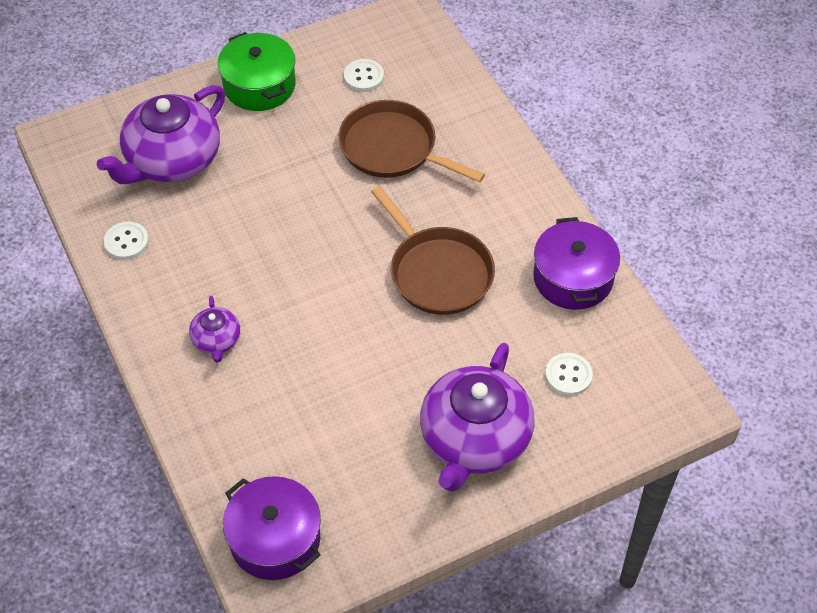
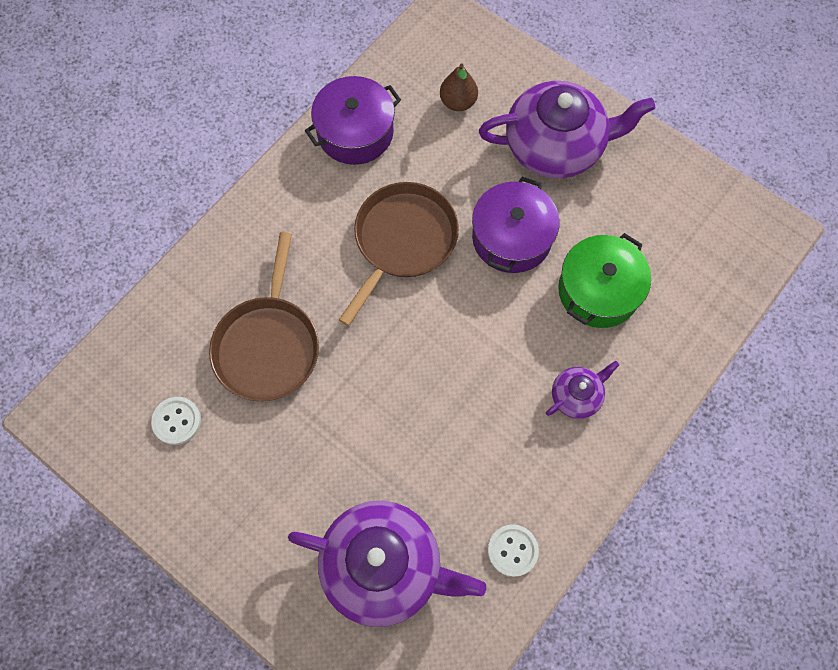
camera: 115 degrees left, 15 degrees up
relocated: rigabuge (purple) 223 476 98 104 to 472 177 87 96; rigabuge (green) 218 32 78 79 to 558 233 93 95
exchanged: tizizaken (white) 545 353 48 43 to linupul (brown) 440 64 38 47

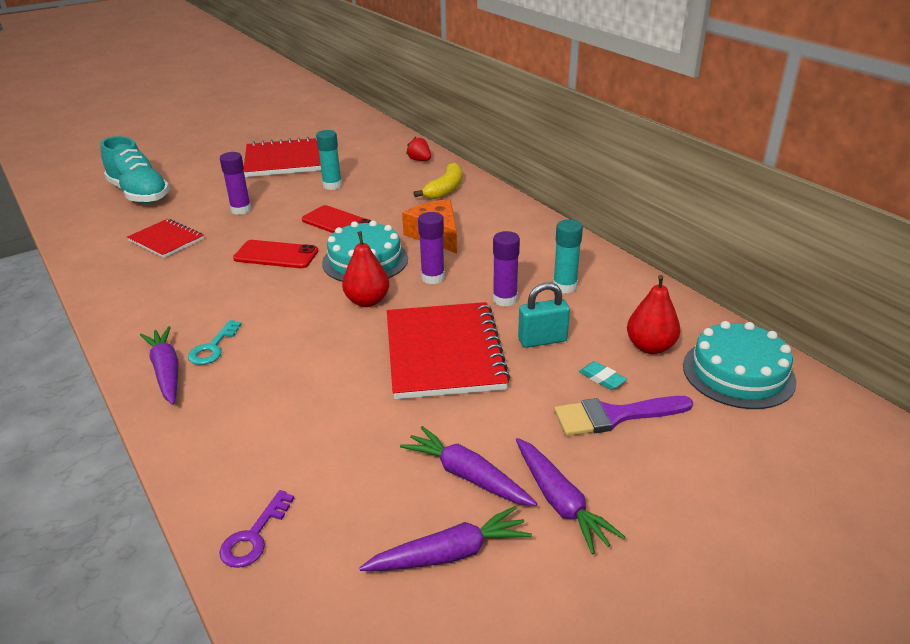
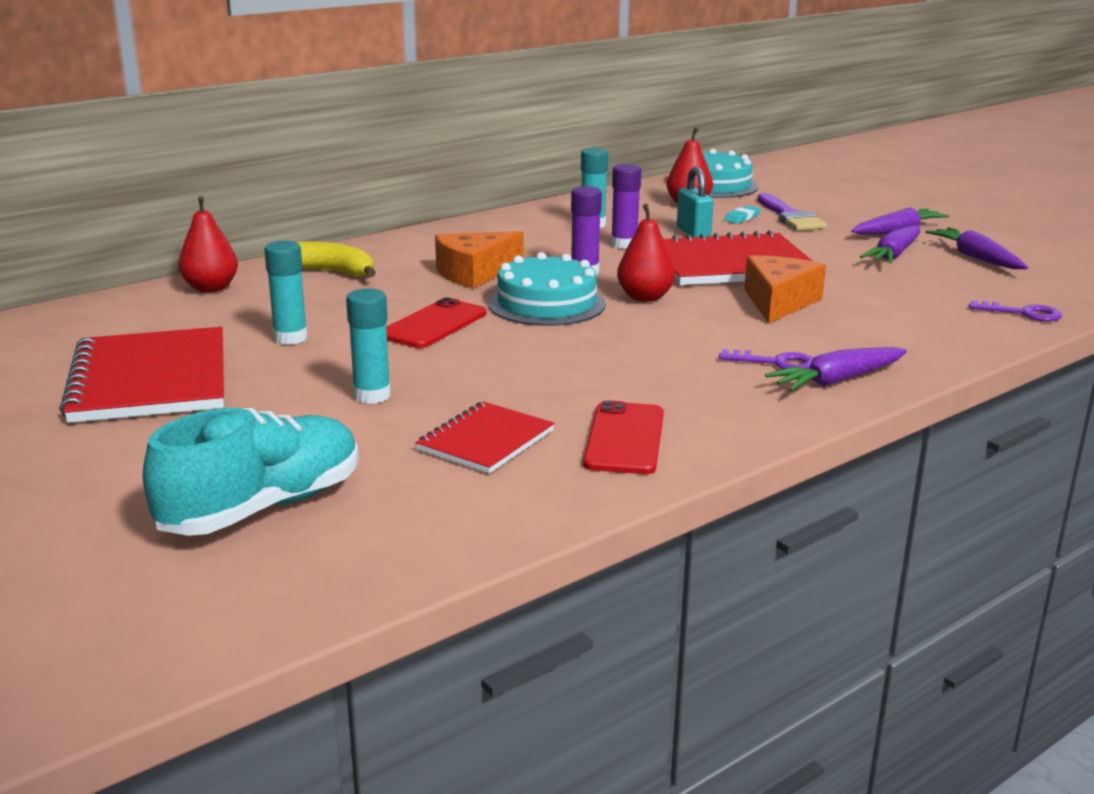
camera: 95 degrees left, 10 degrees down
appeared: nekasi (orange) 744 256 82 67
relocated: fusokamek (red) 233 240 85 28 to 583 400 81 74
exchanged: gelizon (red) 406 137 25 24 to linupul (red) 178 196 60 96
colour: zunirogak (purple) 220 152 31 63 to zunirogak (turquoise) 346 288 45 116; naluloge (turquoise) 188 320 54 45 to naluloge (purple) 719 349 94 20

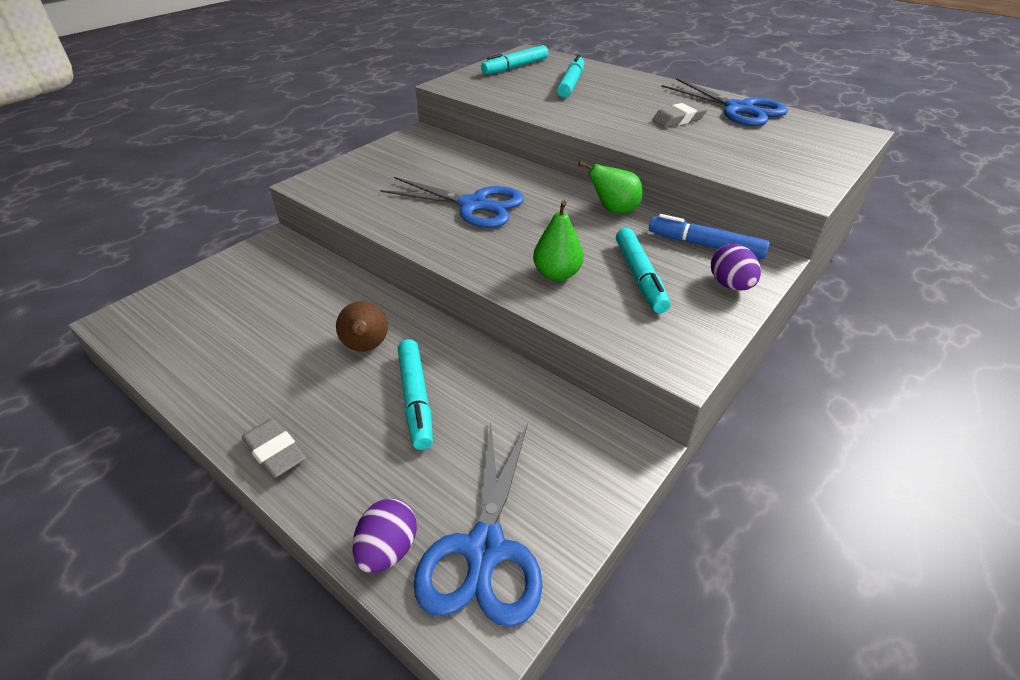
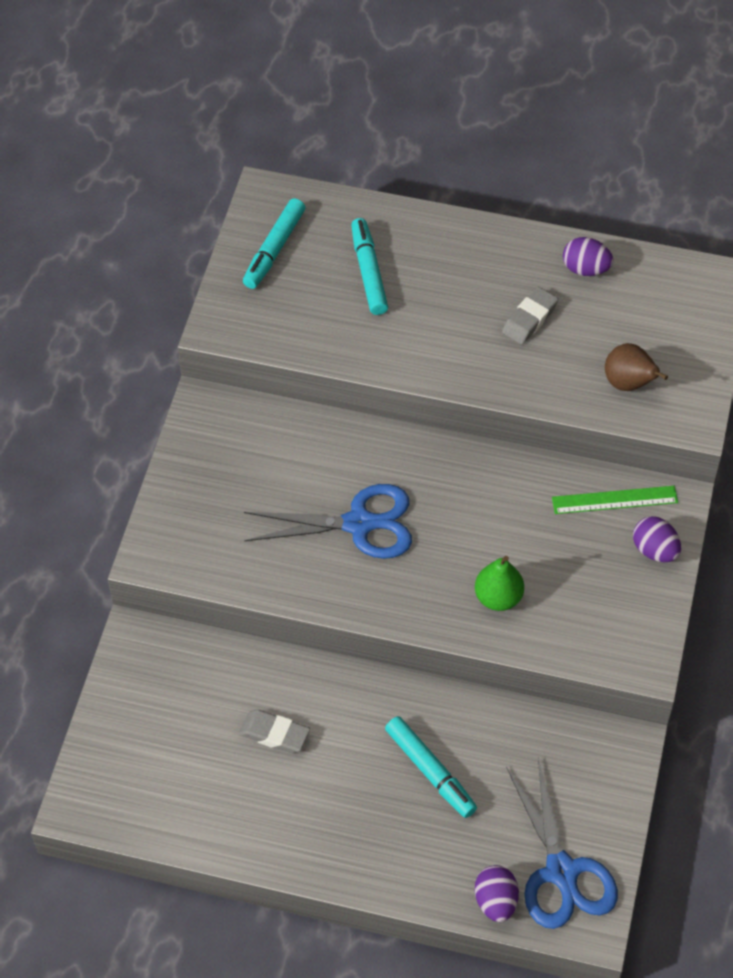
camera: 25 degrees left, 15 degrees up
missing: linupul (green) 579 162 64 52; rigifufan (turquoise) 616 228 54 85
relocated: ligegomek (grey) 242 418 64 60 to 239 710 71 43; linupul (brown) 336 301 52 51 to 605 343 63 48
exchanged: rigifufan (blue) 649 214 121 45 to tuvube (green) 552 486 126 28; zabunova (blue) 661 78 127 48 to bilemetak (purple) 563 237 50 39

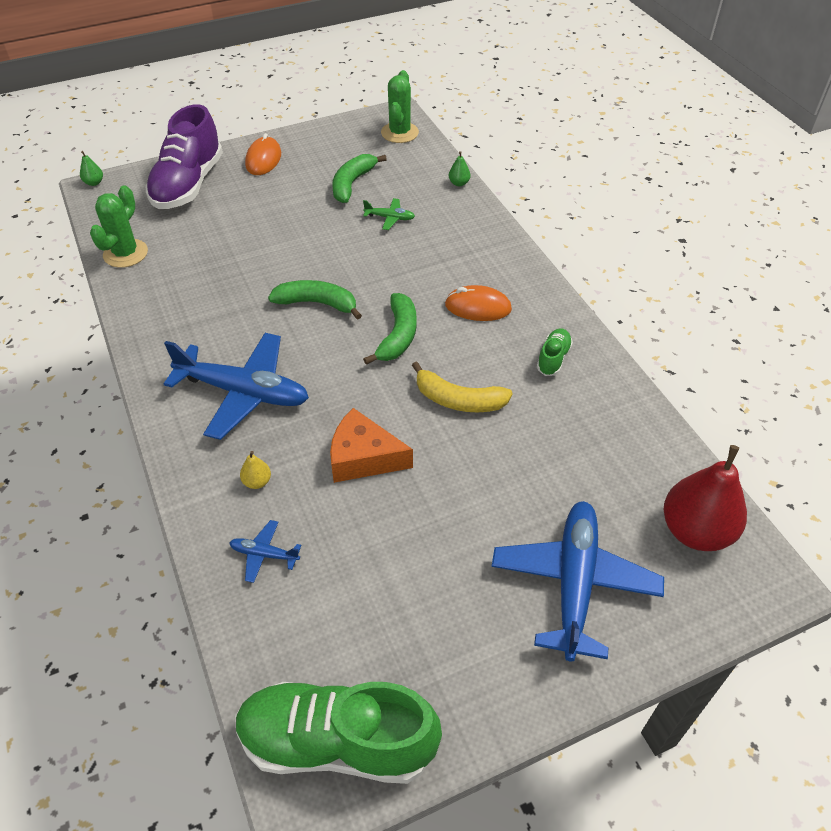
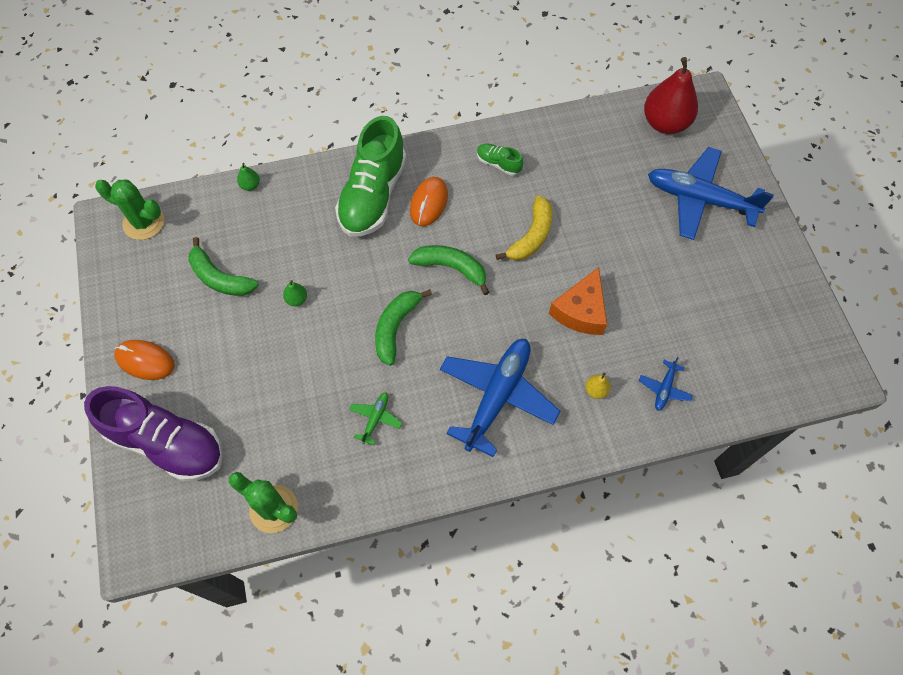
camera: 80 degrees left, 15 degrees up
relocated: linupul (green) 80 151 23 35 to 283 280 24 26; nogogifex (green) 235 682 207 102 to 335 116 72 121; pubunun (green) 363 198 52 32 to 349 393 53 52

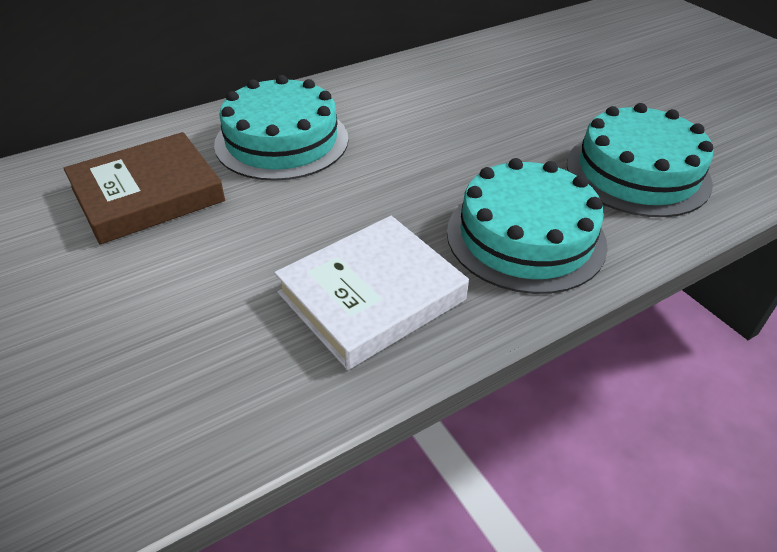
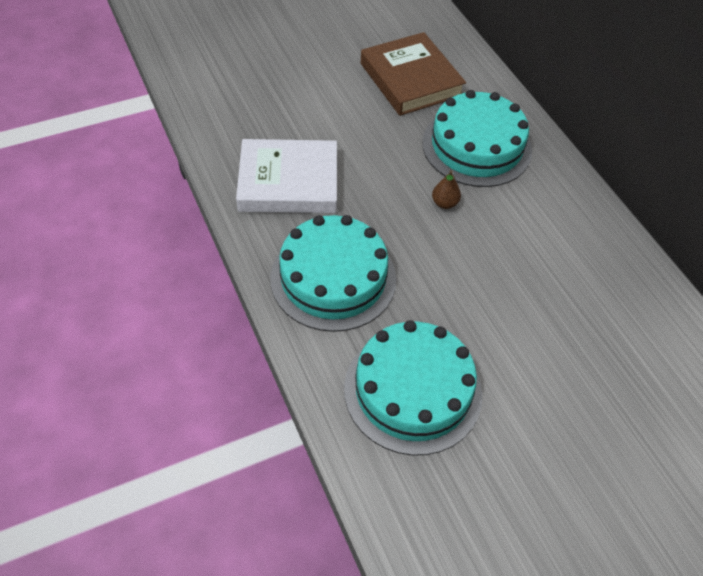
camera: 95 degrees right, 10 degrees up
appeared: linupul (brown) 432 170 29 39
spun: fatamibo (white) 274 216 195 154 = 236 139 101 74 60 degrees counterclockwise

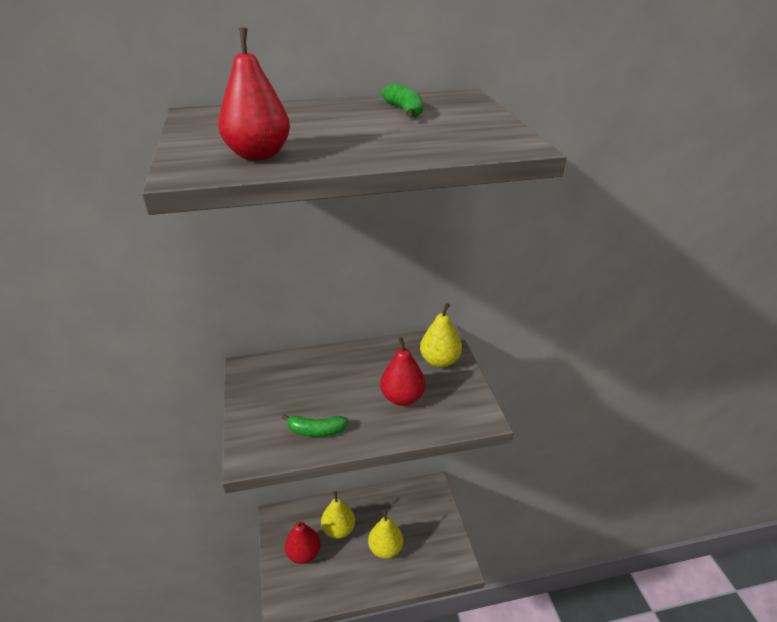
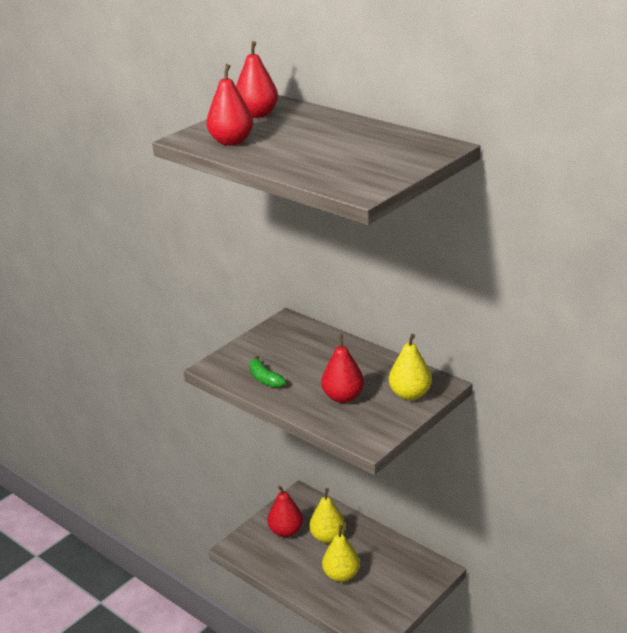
camera: 55 degrees right, 5 degrees down
missing: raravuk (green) 381 83 42 35
appeared: linupul (red) 236 41 42 77

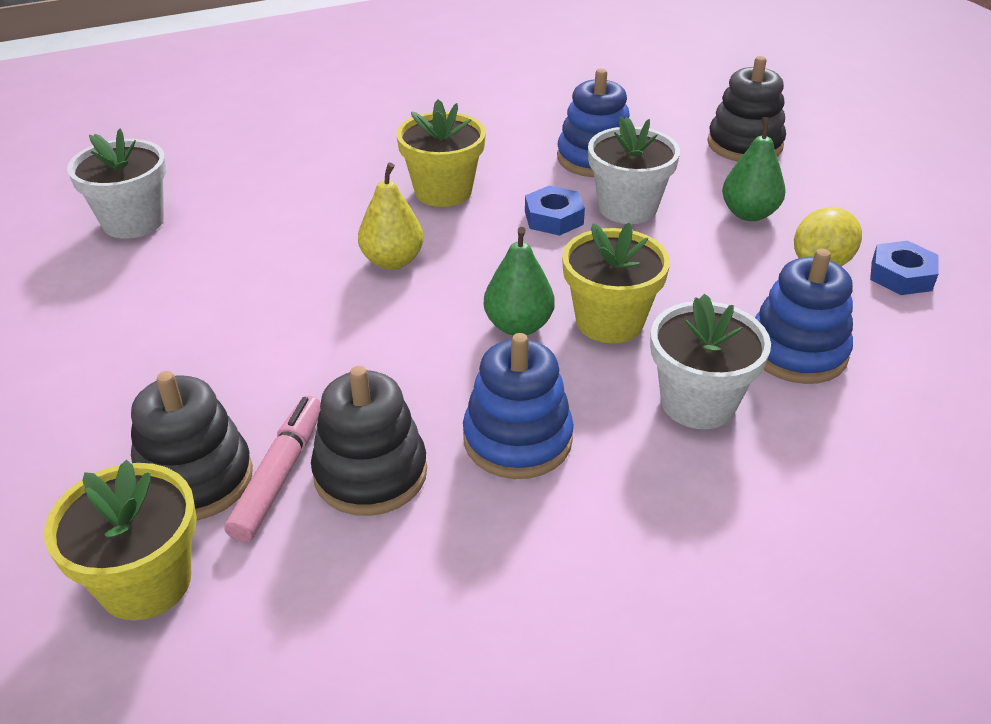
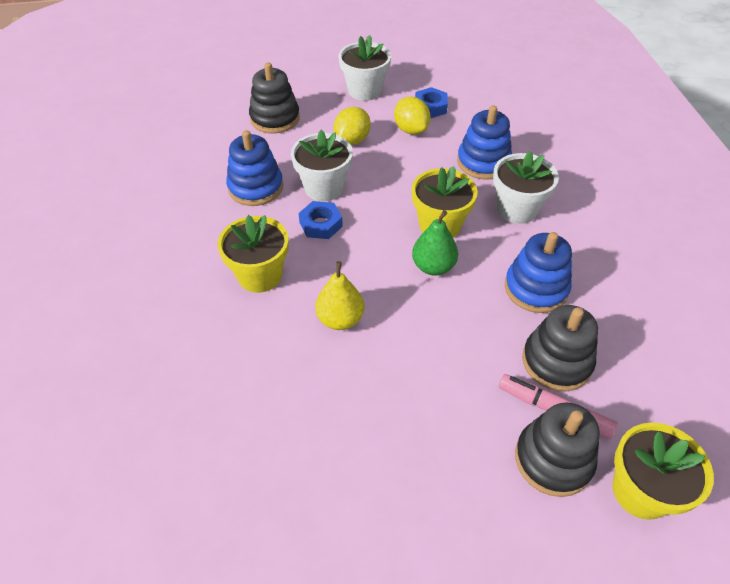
camera: 75 degrees left, 10 degrees up
relocated: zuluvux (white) 67 128 99 111 to 338 35 53 66
exchanged: linupul (green) 722 117 64 104 to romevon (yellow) 334 107 37 38

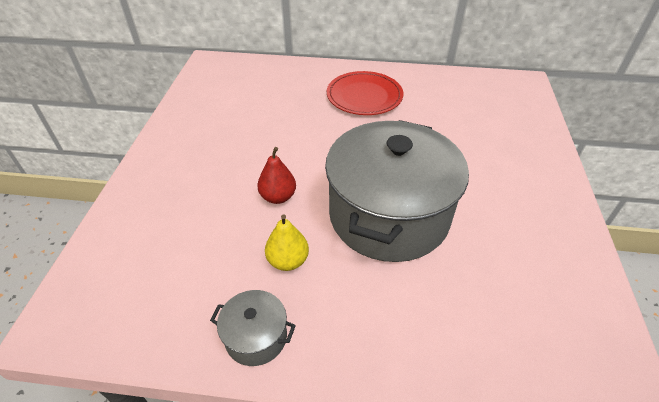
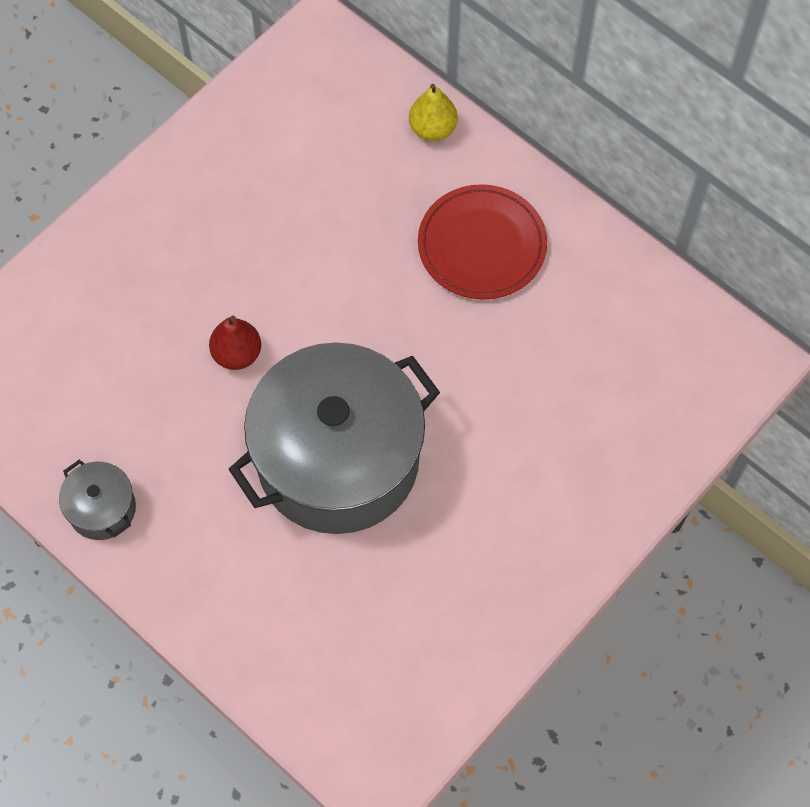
camera: 35 degrees right, 20 degrees up
relocated: linupul (yellow) 265 214 44 57 to 409 84 49 57

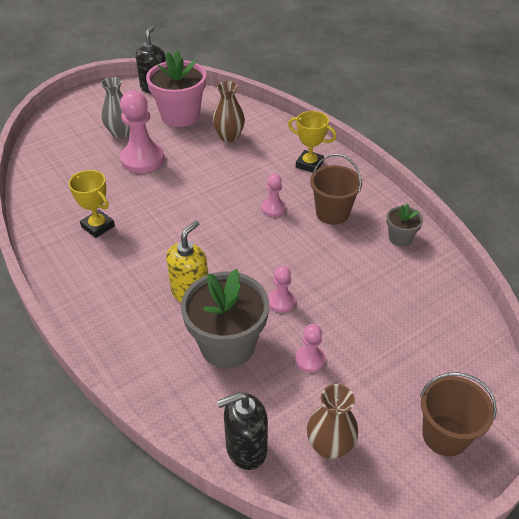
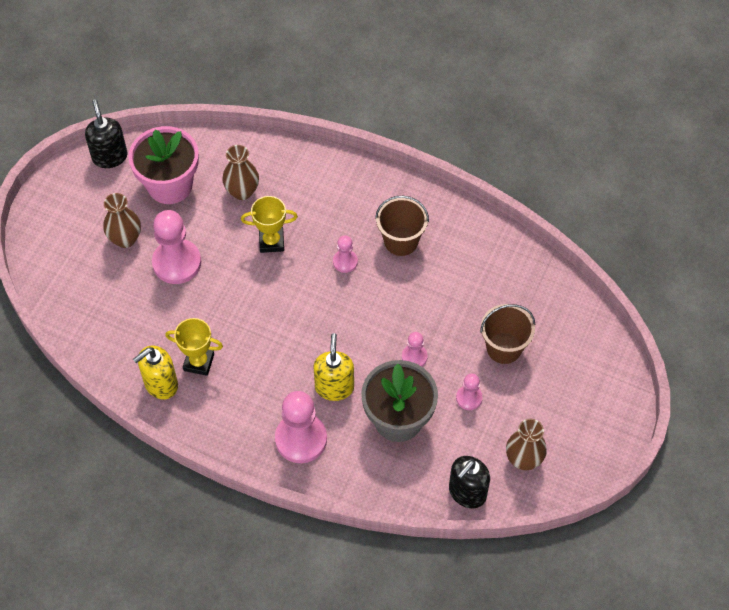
camera: 30 degrees left, 15 degrees up
missing: zuluvux (grey) 386 204 37 43
appeared: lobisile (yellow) 133 346 45 53; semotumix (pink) 275 391 52 72
relocated: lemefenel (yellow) 288 111 49 62 to 241 196 57 57; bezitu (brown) 420 372 77 85 to 480 304 55 60
colour: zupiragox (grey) 101 77 29 61 to zupiragox (brown) 103 193 38 55

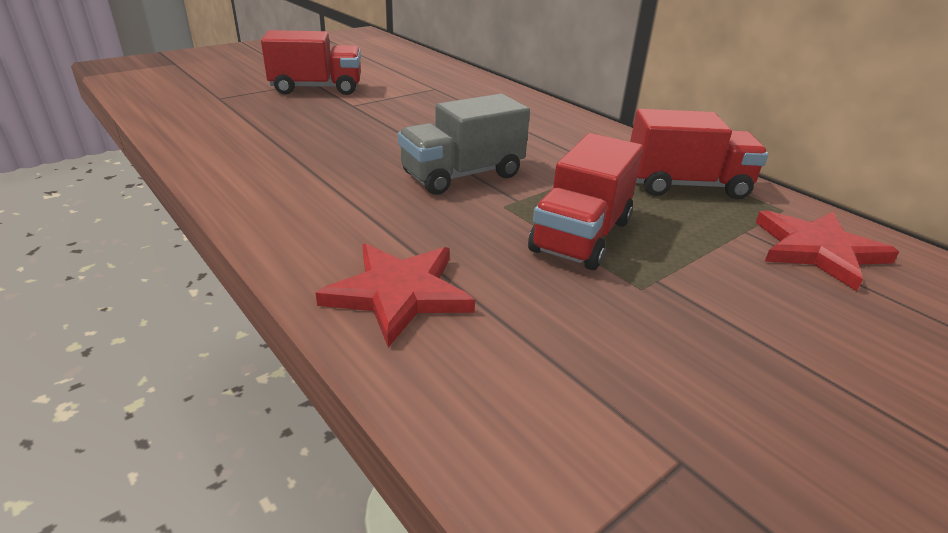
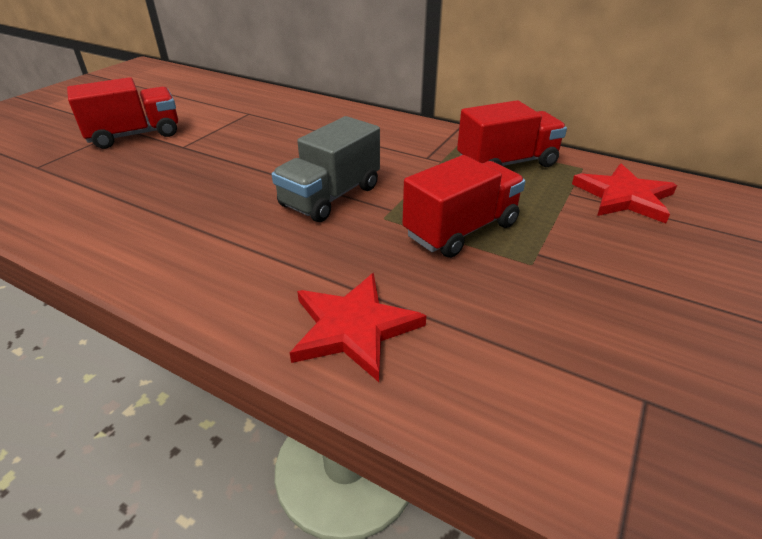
camera: 20 degrees left, 5 degrees up
spun: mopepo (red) 528 133 115 137 = 402 155 123 103 135 degrees counterclockwise

